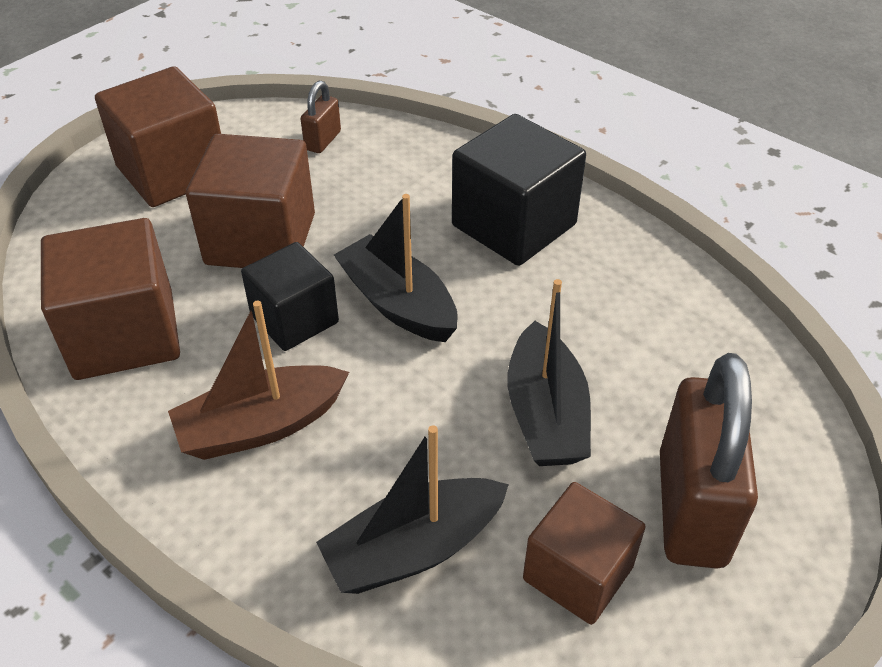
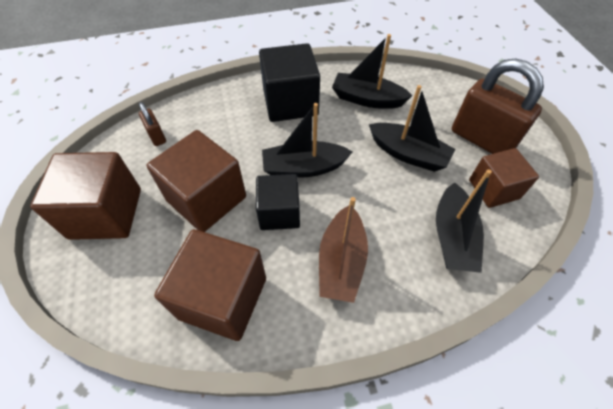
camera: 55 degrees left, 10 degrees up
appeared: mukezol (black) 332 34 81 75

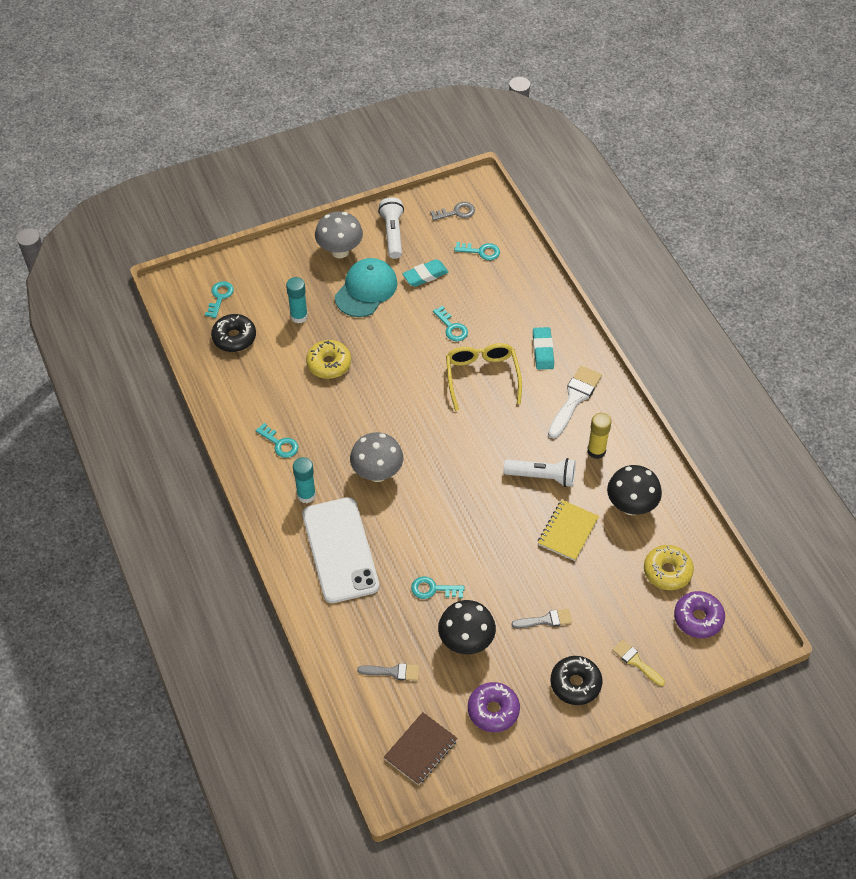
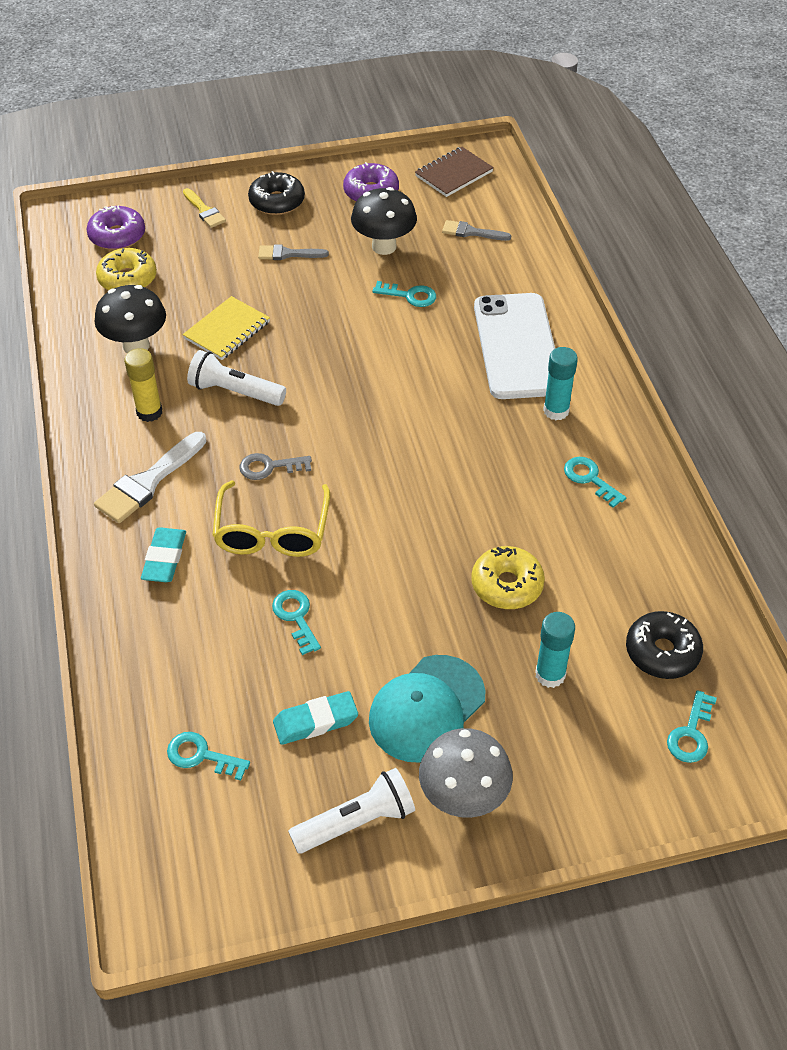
camera: 170 degrees left, 5 degrees down
missing: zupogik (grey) 350 432 53 50
relocated: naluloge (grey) 431 202 44 19 to 239 453 73 27
spun: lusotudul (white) 378 197 26 62 = 288 768 127 85 120 degrees counterclockwise

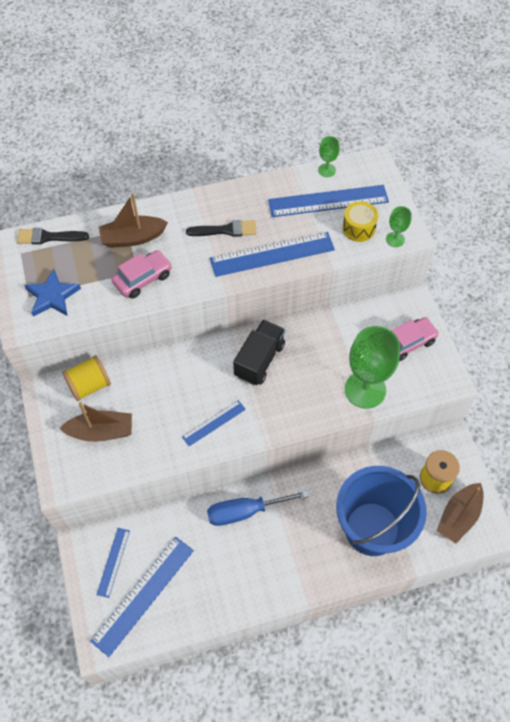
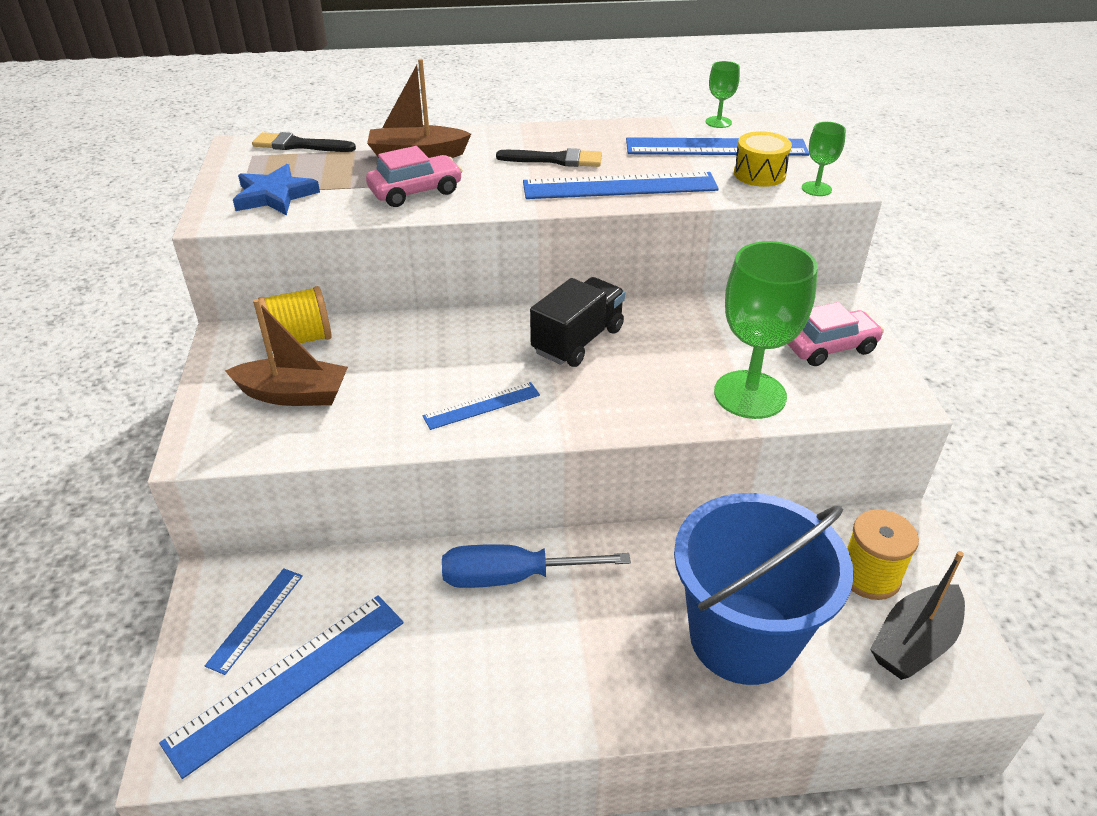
camera: 10 degrees right, 20 degrees down
colour: mukezol (brown) 436 483 48 61 to mukezol (black) 870 551 95 129

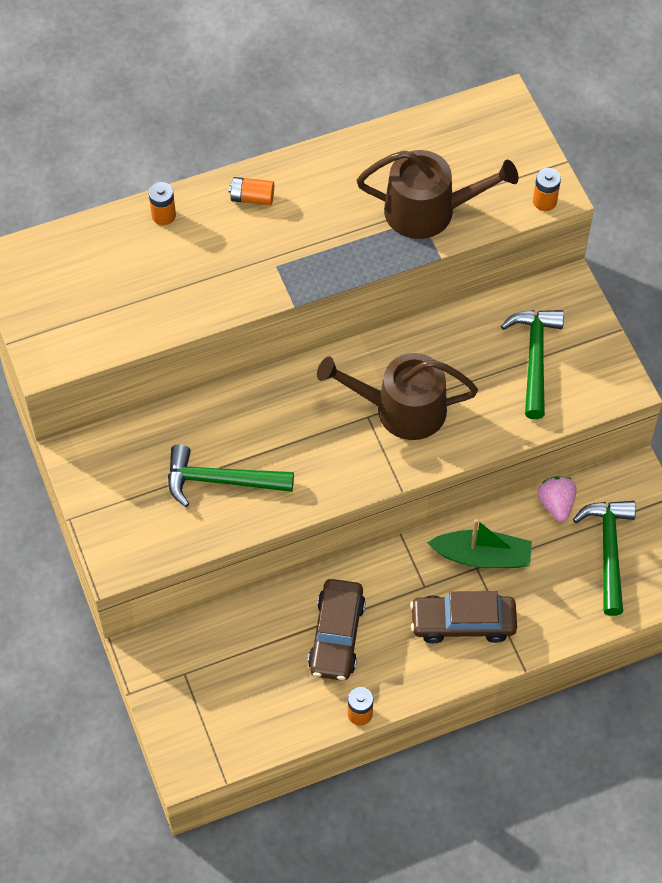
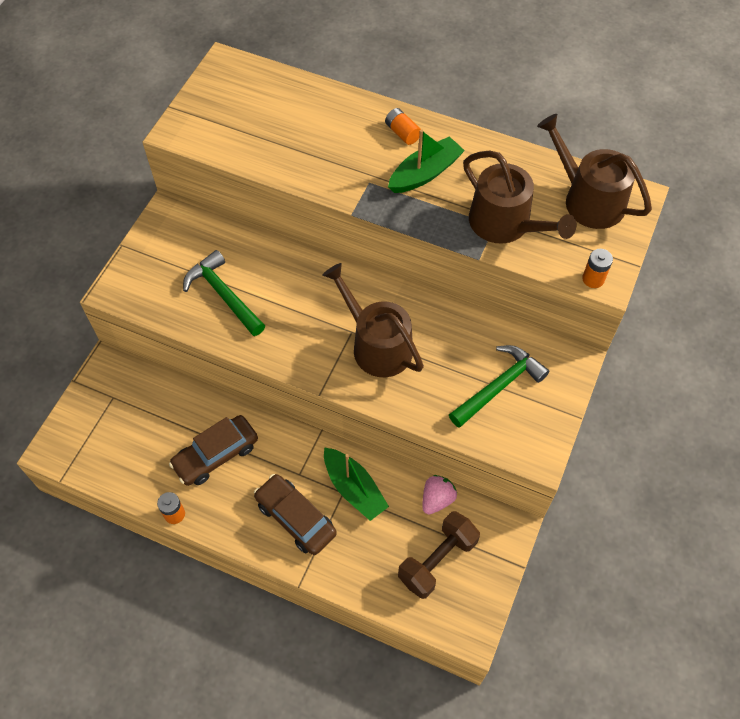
camera: 45 degrees right, 0 degrees up
missing: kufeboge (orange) 149 182 27 43
appeared: mukezol (green) 388 129 77 64; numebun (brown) 537 114 115 115
exchanged: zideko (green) 573 501 63 115 to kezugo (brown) 398 511 82 88

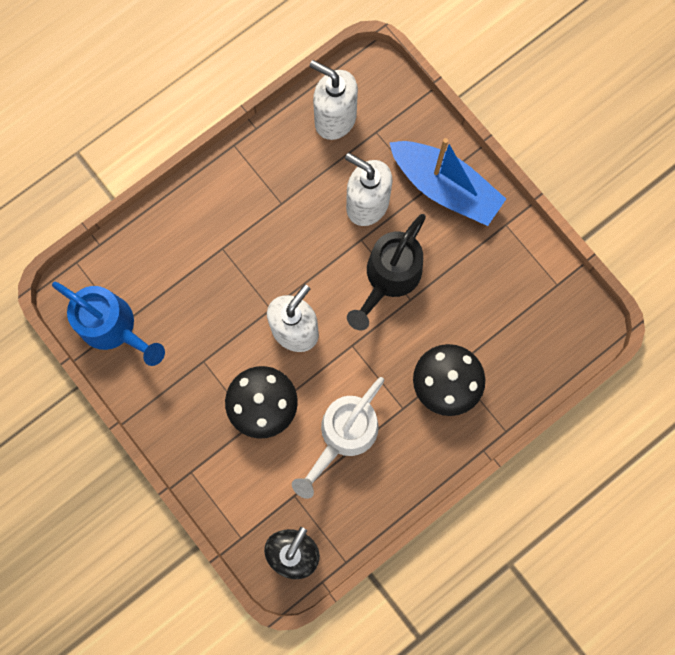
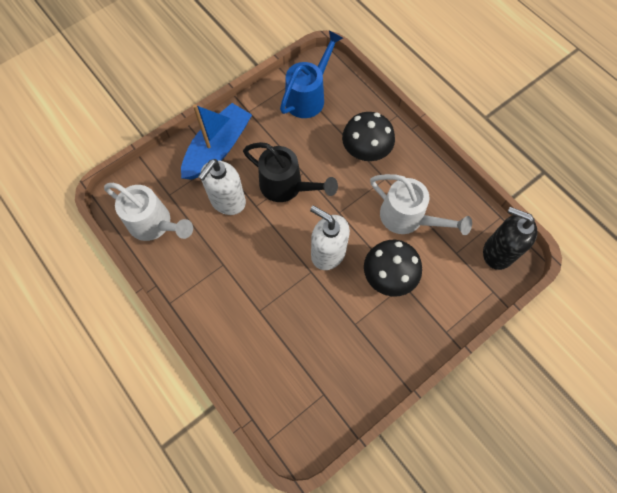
camera: 90 degrees left, 10 degrees down
relocated: numebun (blue) 52 282 113 84 to 280 30 63 88
exchanged: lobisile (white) 310 60 48 80 to numebun (white) 104 183 89 58

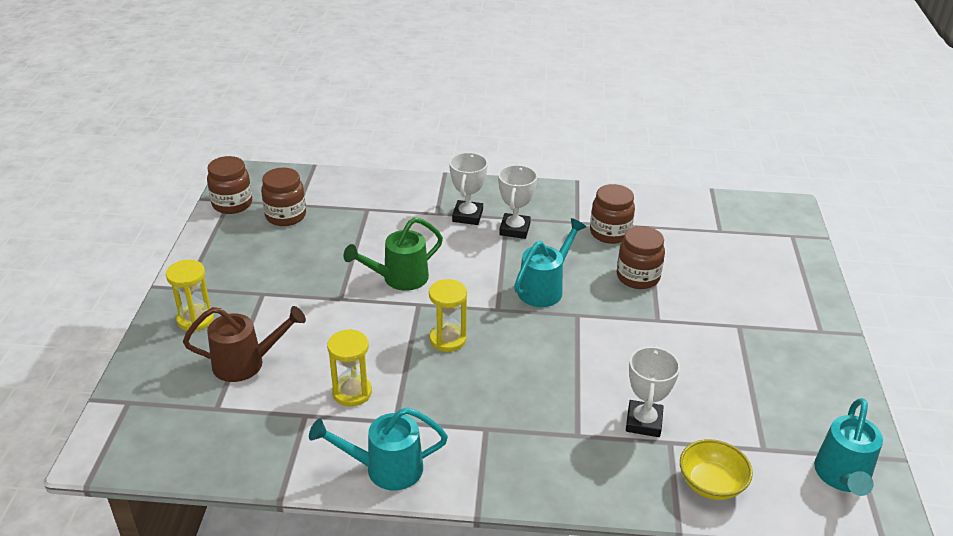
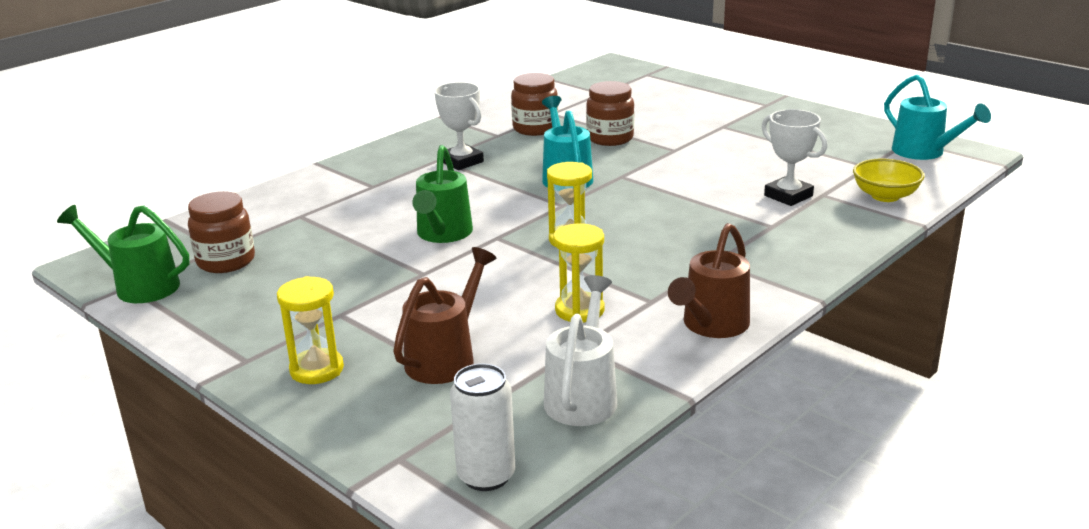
camera: 50 degrees left, 10 degrees down
missing: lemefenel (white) 449 152 39 73
appeared: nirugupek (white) 450 363 65 128; numebun (white) 544 275 73 151
exchanged: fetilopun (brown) 207 156 45 58 to numebun (green) 57 205 132 98
colour: numebun (turquoise) 309 407 139 83 to numebun (brown) 668 223 82 115

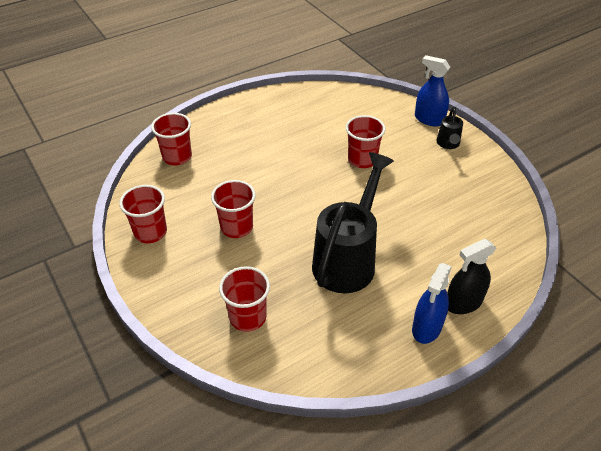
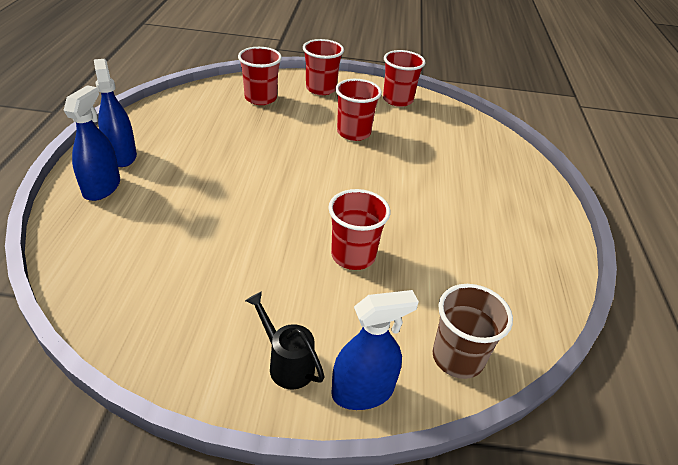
camera: 125 degrees right, 5 degrees down
missing: numebun (black) 312 152 82 141
appeared: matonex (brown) 433 284 80 95
relocated: matonex (red) 151 113 41 52 to 303 39 41 56
colour: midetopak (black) 448 239 48 75 to midetopak (blue) 63 85 57 116

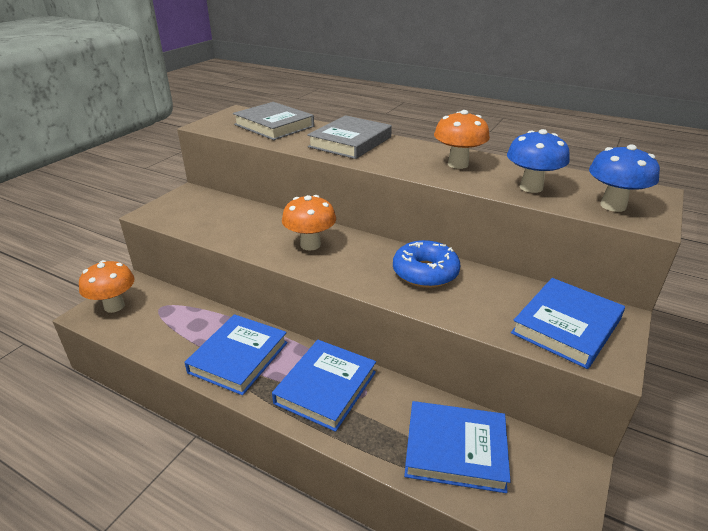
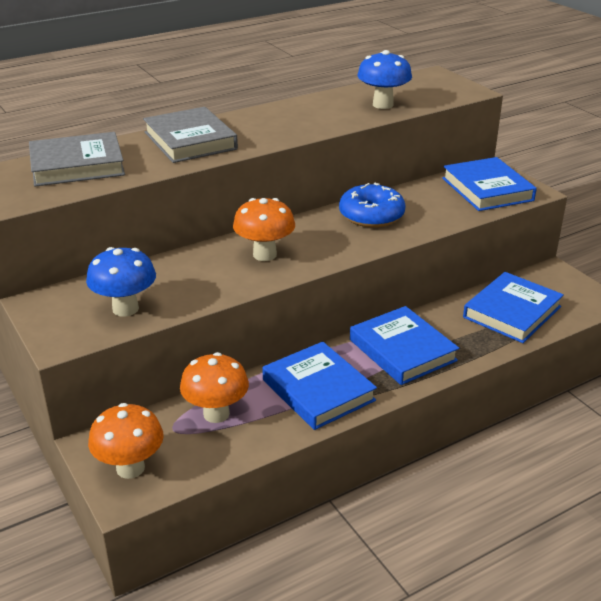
camera: 60 degrees left, 0 degrees up
relocated: zupogik (blue) 589 144 71 68 to 86 247 70 70; zupogik (orange) 434 110 56 59 to 180 352 69 71

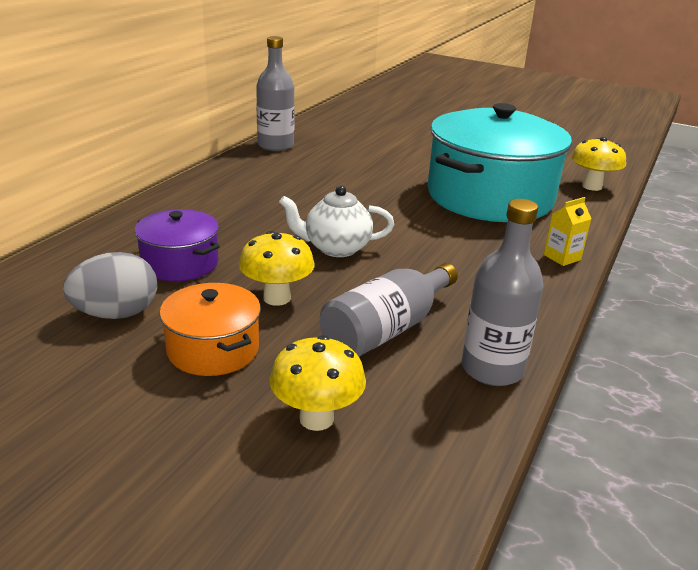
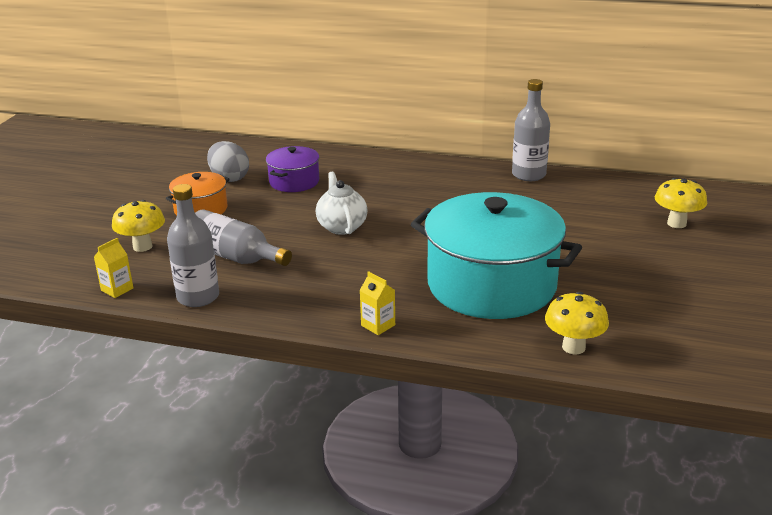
camera: 80 degrees right, 0 degrees up
appeared: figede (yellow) 94 238 39 60
relocated: zupogik (yellow) 239 231 76 75 to 655 178 52 50

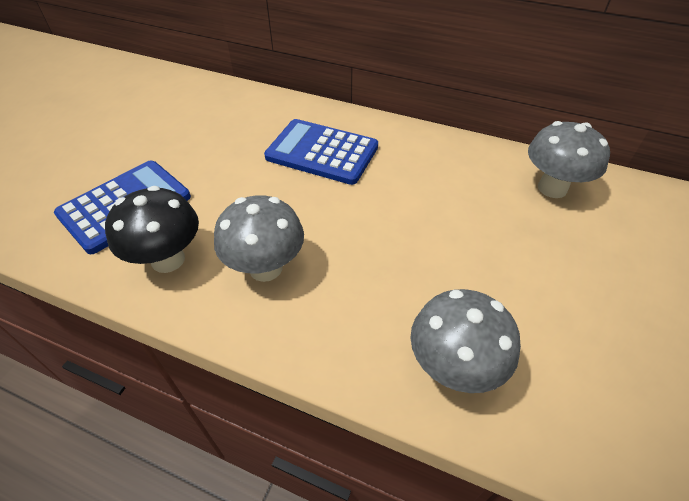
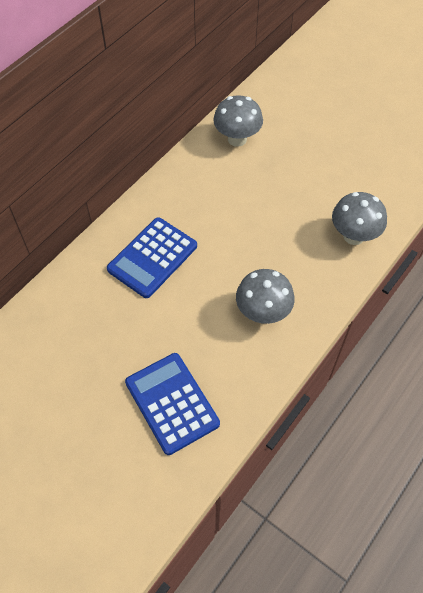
camera: 75 degrees left, 10 degrees up
missing: zupogik (black) 105 186 94 87

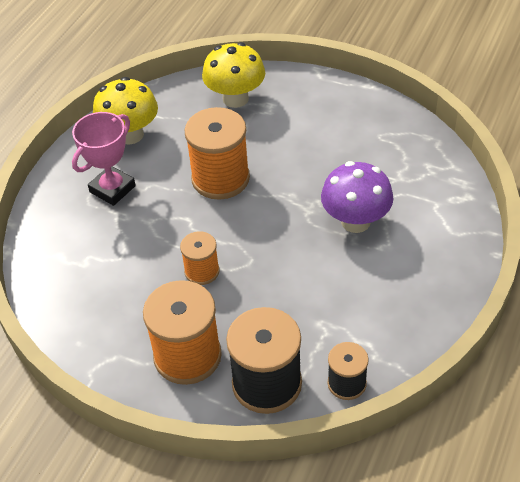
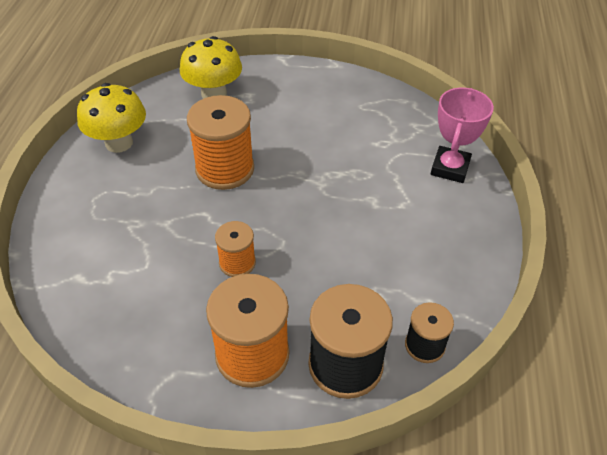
camera: 20 degrees left, 0 degrees up
missing: zupogik (purple) 321 161 72 72
relocated: lemefenel (pink) 72 112 64 94 to 431 88 63 95

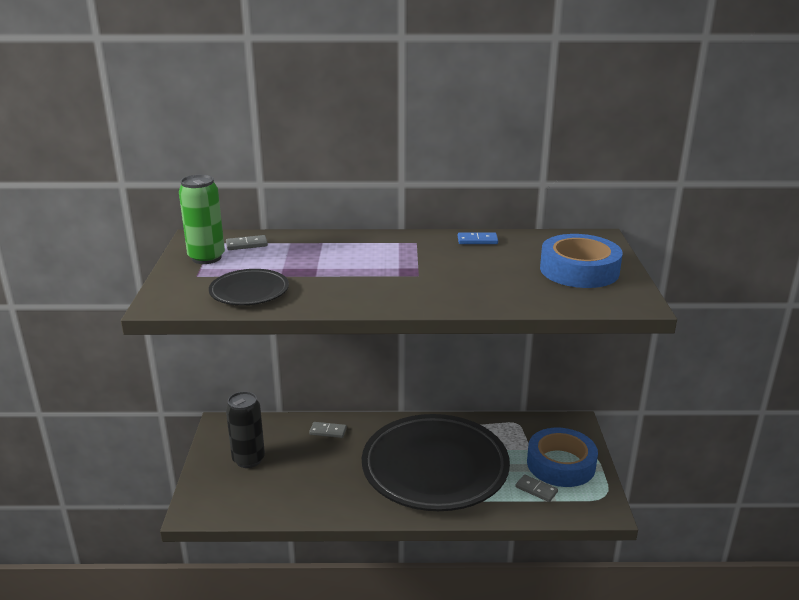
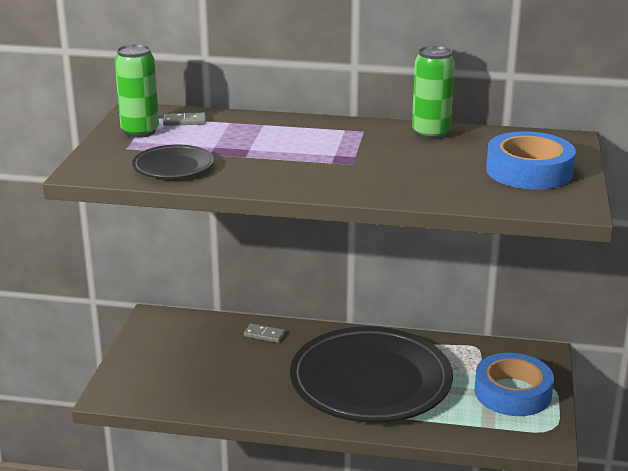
camera: 10 degrees right, 0 degrees up
missing: nirugupek (black) 226 391 39 77; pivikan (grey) 516 474 42 28
exchanged: pivikan (blue) 458 233 40 11 to nirugupek (green) 412 46 43 94

